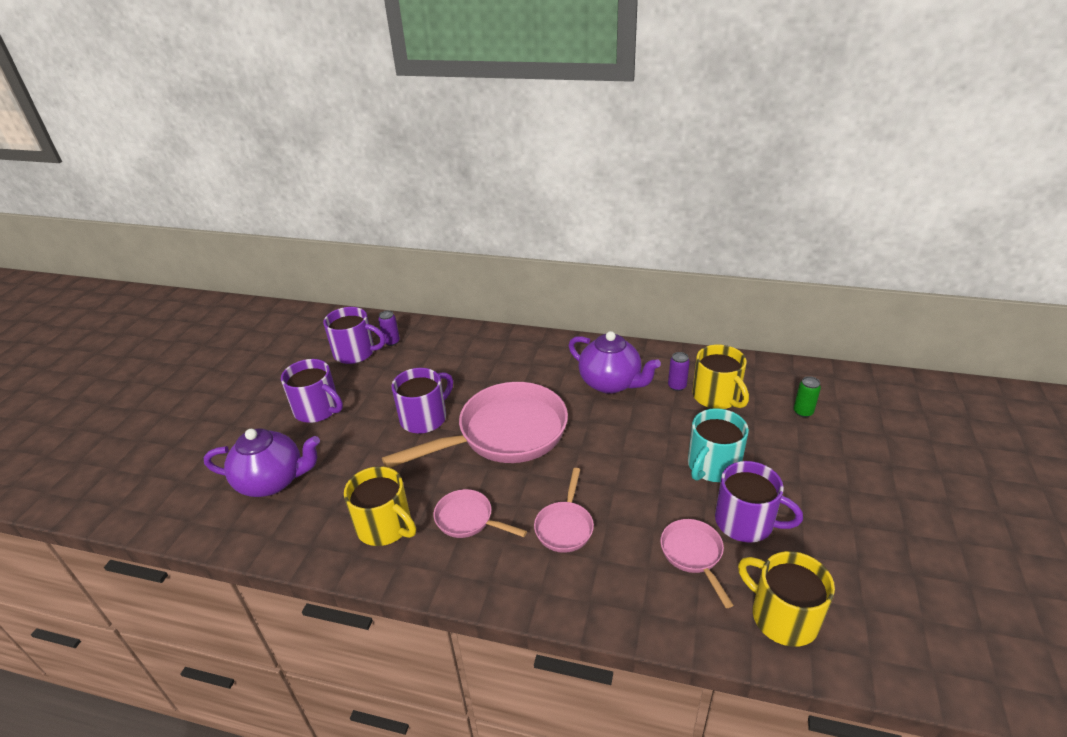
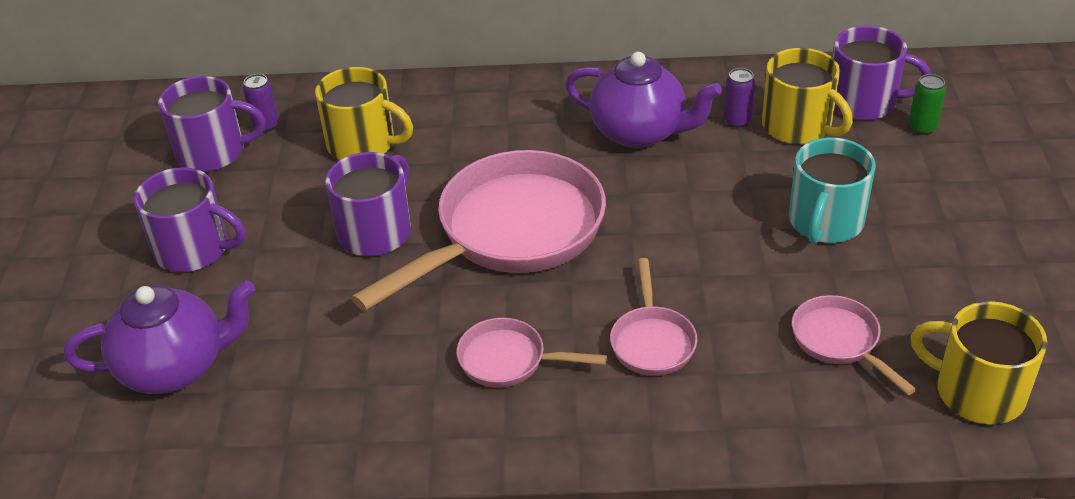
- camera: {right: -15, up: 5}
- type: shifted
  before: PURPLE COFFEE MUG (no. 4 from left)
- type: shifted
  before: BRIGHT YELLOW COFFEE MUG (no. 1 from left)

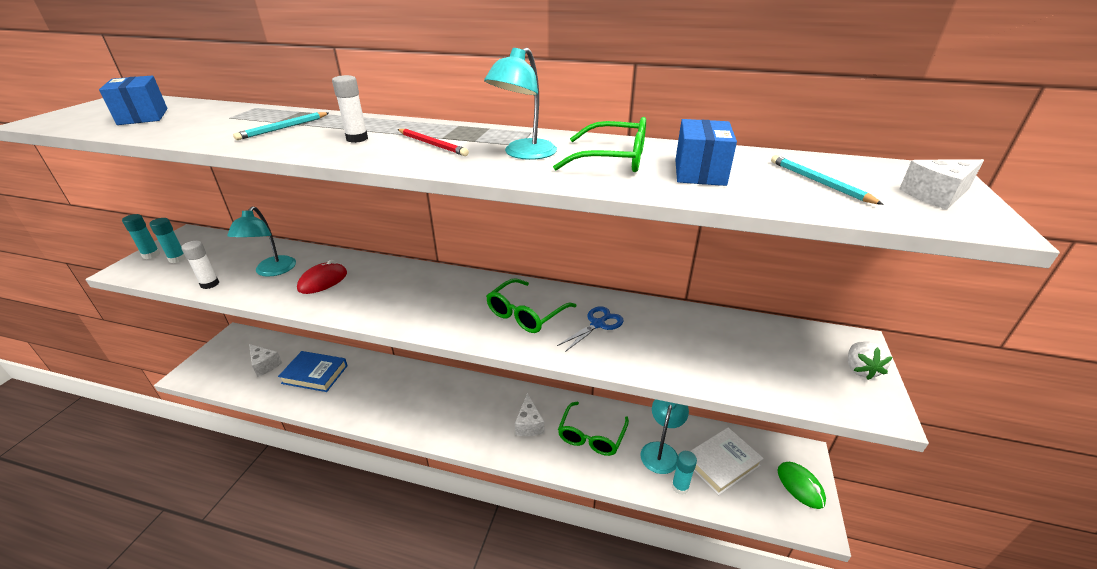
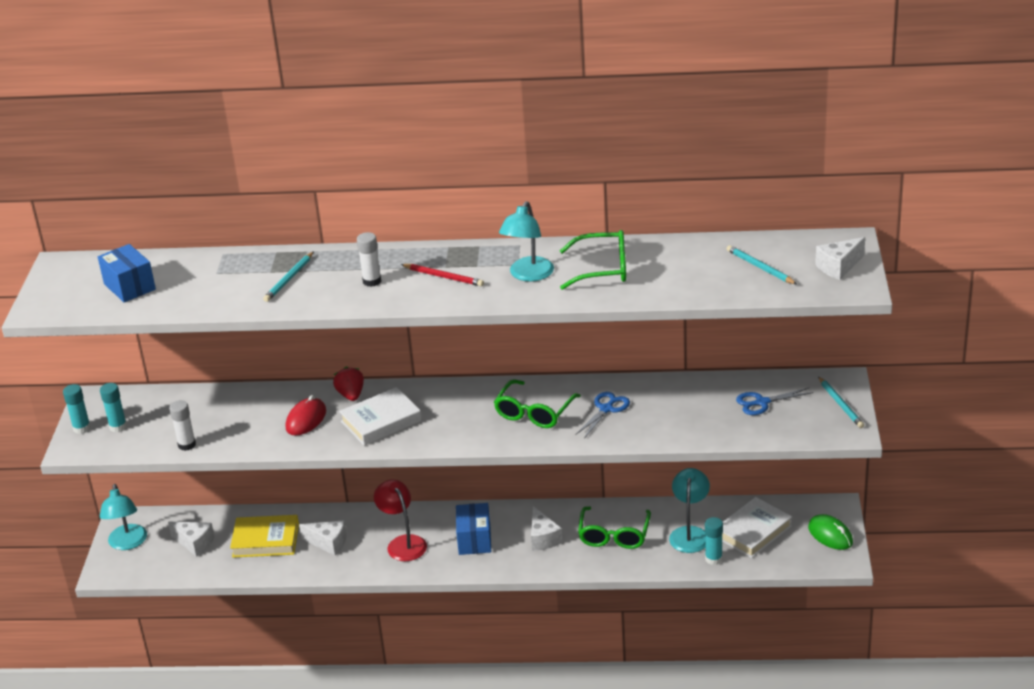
- camera: {right: -10, up: 0}
- type: shifted
  before: COBALT PACKAGE (no. 2 from left)
- type: shifted
  before: TEAL READING LAMP (no. 1 from left)
- type: swapped
  before: SNOW-WHITE STRAWBERRY
  after: TEAL WOODEN PENCIL (no. 3 from left)
- type: repainted
  before: COBALT HARDCOVER
  after: BRIGHT YELLOW HARDCOVER
- type: new
  after: CRIMSON STRAWBERRY
- type: new
  after: SNOW-WHITE HARDCOVER (no. 1 from left)
- type: new
  after: COBALT SHEARS (no. 2 from left)
- type: new
  after: CRIMSON READING LAMP
- type: new
  after: SNOW-WHITE CHEESE (no. 2 from left)

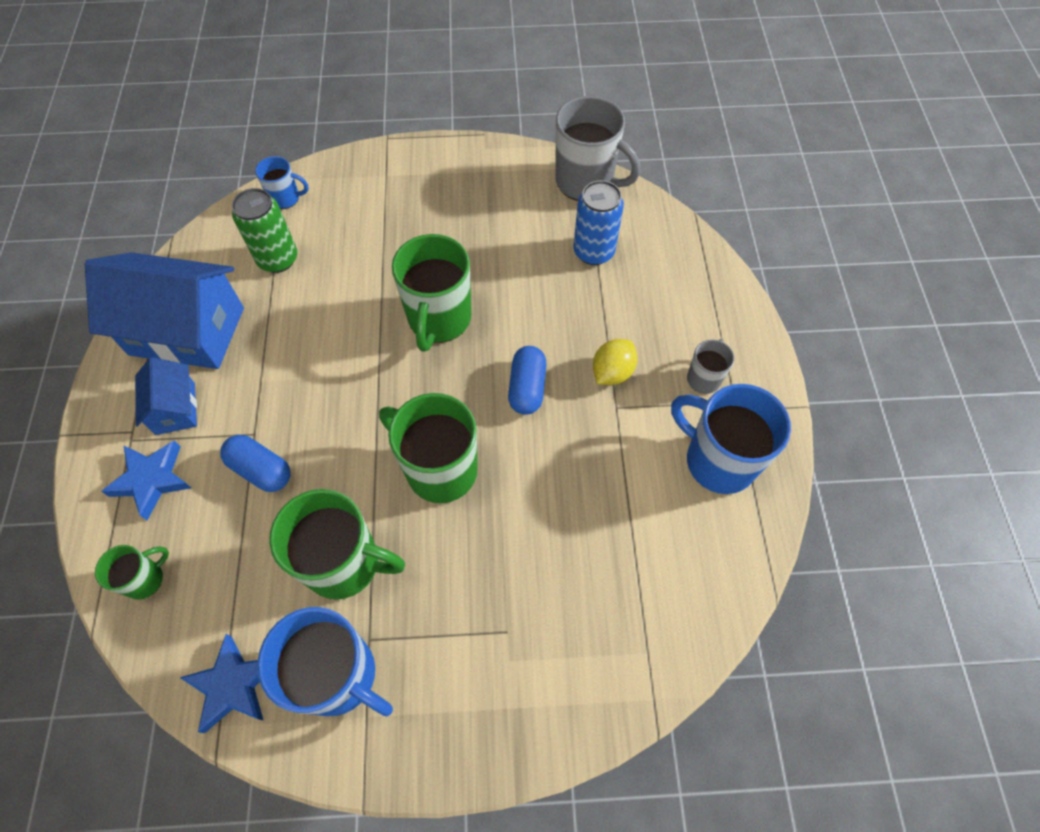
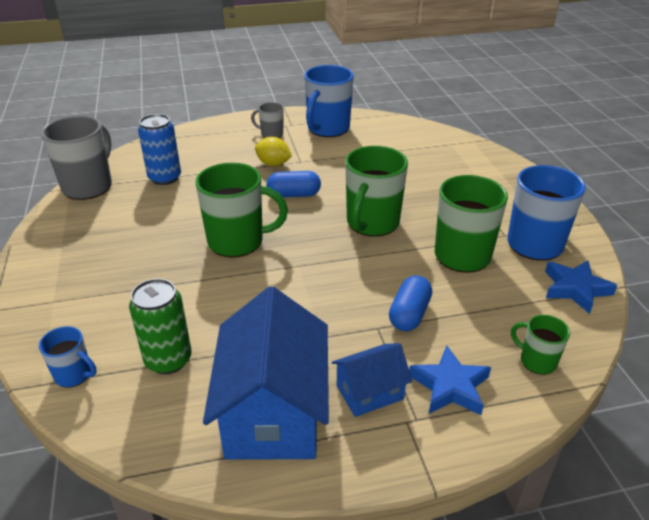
- camera: {right: -100, up: -25}
- type: rotated
  before: COBALT COFFEE MUG (no. 1 from left)
  turn: 120

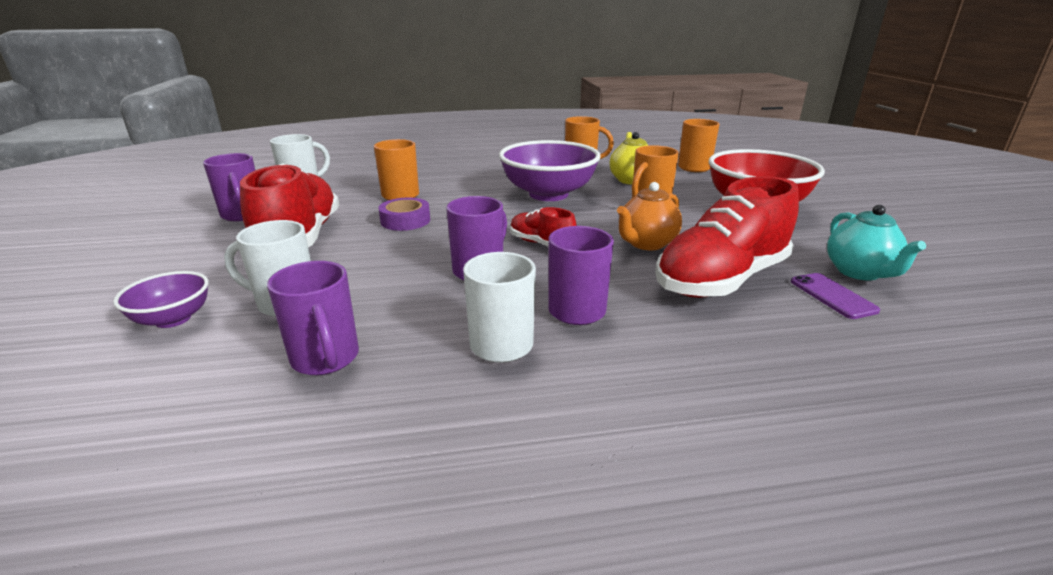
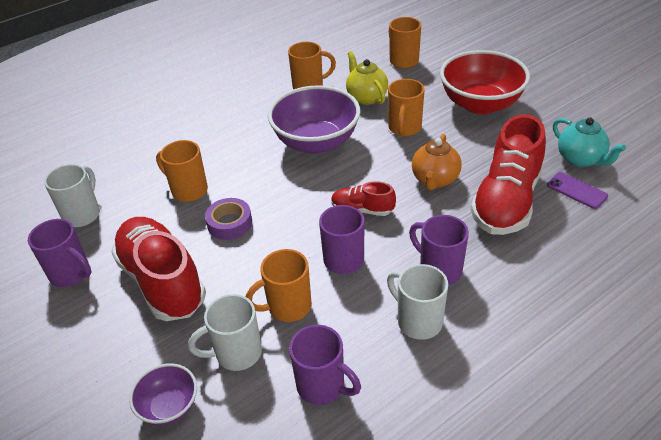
- camera: {right: -25, up: 15}
- type: new
  after: ORANGE-COLOURED COFFEE MUG (no. 2 from left)

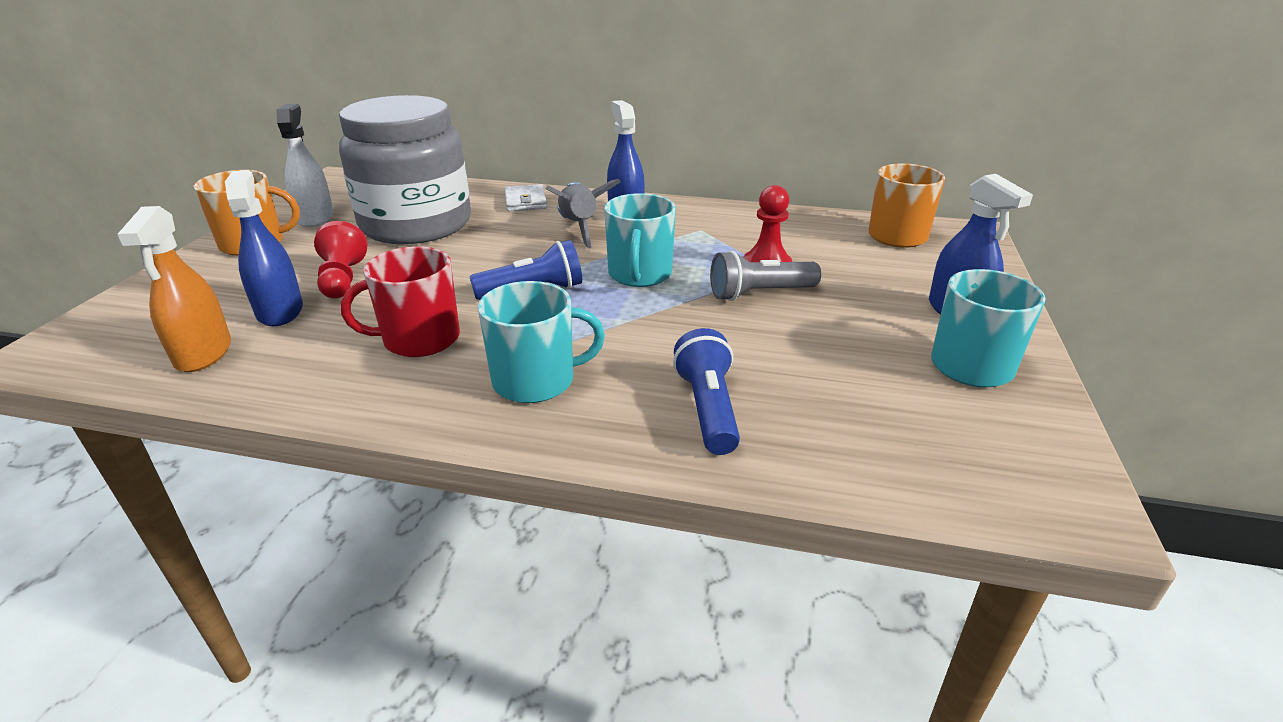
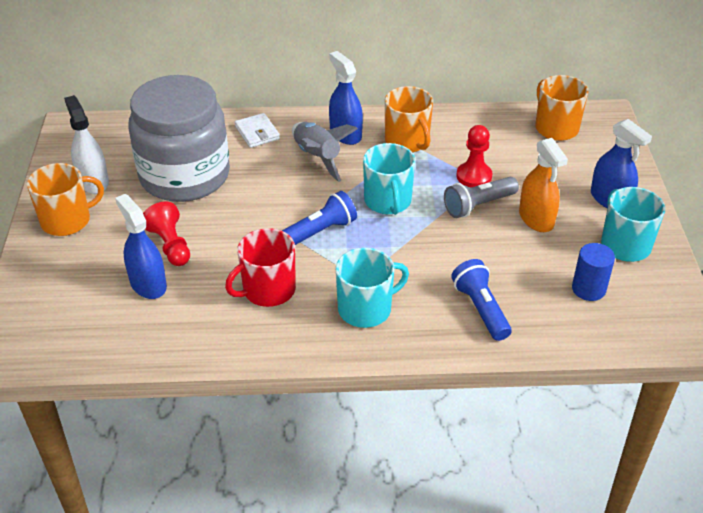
- camera: {right: -15, up: 10}
- type: shifted
  before: ORANGE-COLOURED SPRAYER
- type: new
  after: ORANGE-COLOURED COFFEE MUG (no. 2 from left)
- type: new
  after: COBALT SOLID CYLINDER

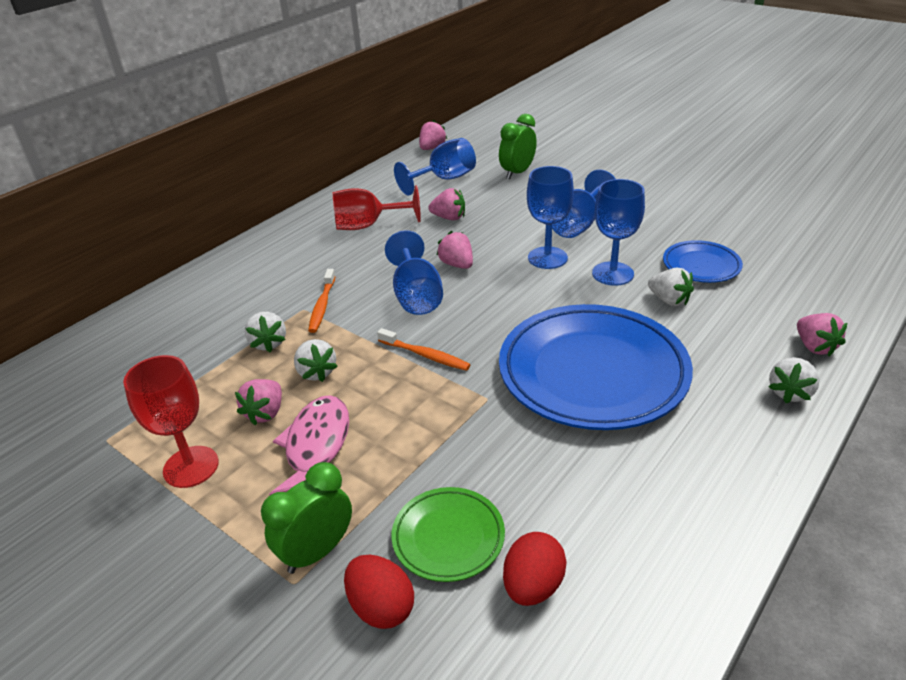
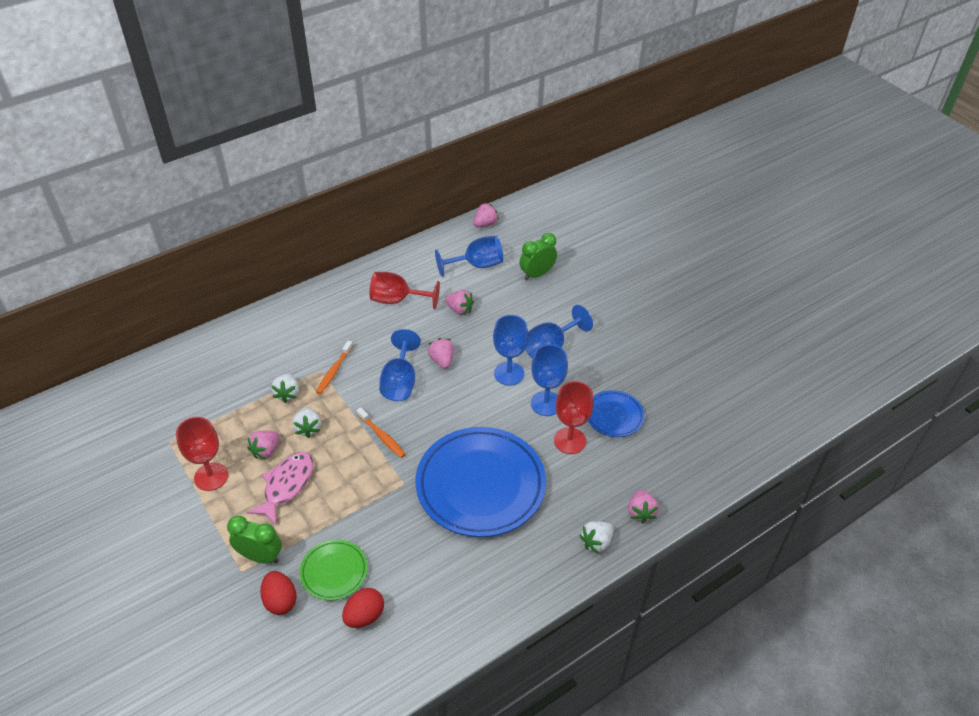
- camera: {right: 15, up: 10}
- type: swapped
  before: SNOW-WHITE STRAWBERRY (no. 3 from left)
  after: CRIMSON WINE GLASS (no. 3 from left)
- type: rotated
  before: GREEN CLOCK (no. 1 from left)
  turn: 45

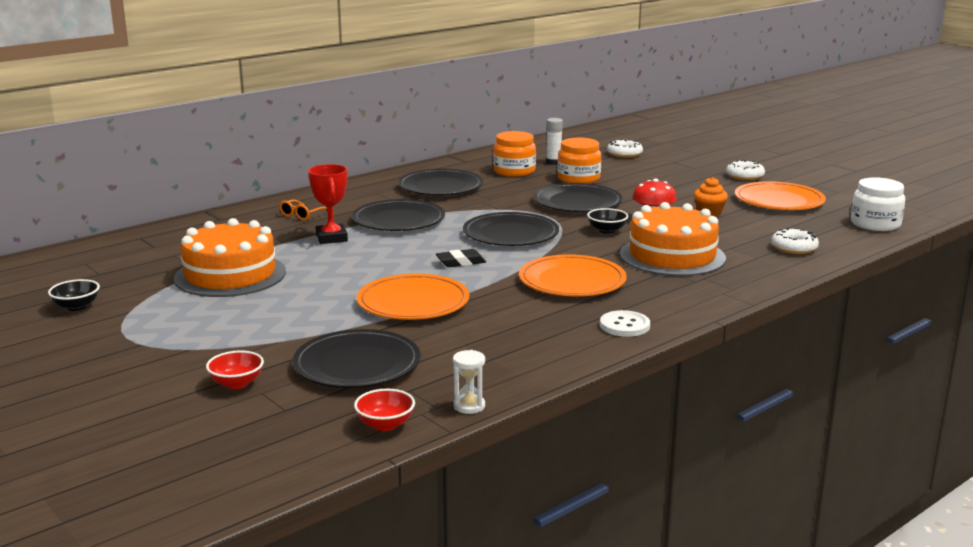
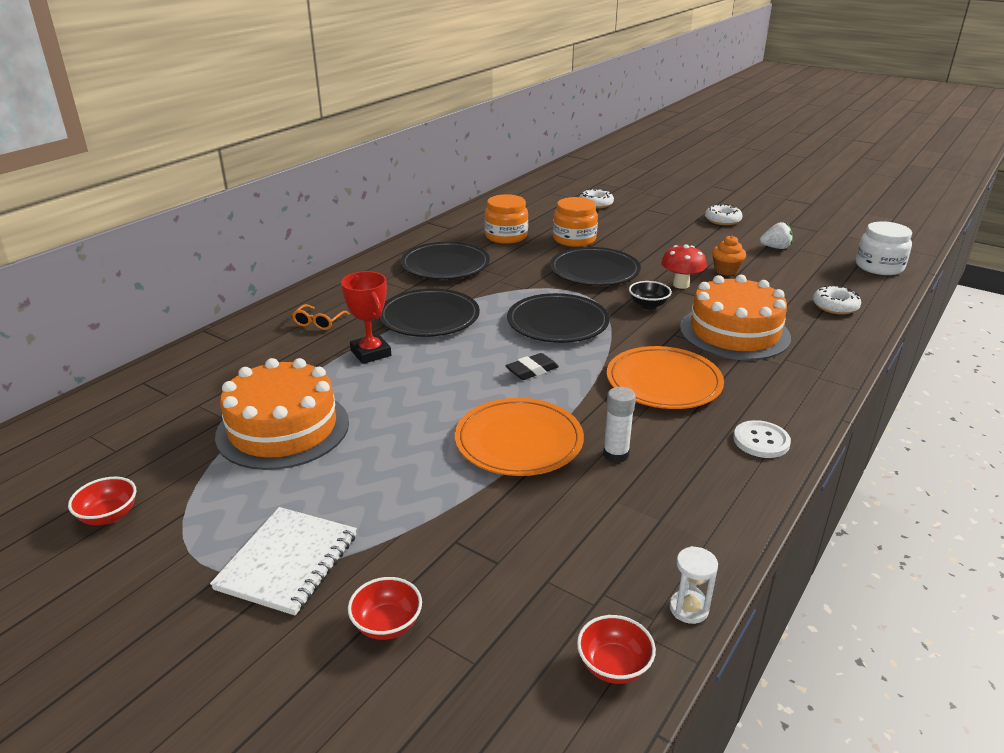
- camera: {right: -15, up: 10}
- type: shifted
  before: SNOW-WHITE STICK OF GLUE
- type: swapped
  before: ORANGE-COLOURED PLATE (no. 3 from left)
  after: SNOW-WHITE STRAWBERRY
- type: repainted
  before: BLACK BOWL (no. 1 from left)
  after: CRIMSON BOWL (no. 1 from left)
- type: gone
  before: BLACK PLATE (no. 1 from left)
- type: new
  after: SNOW-WHITE NOTEBOOK

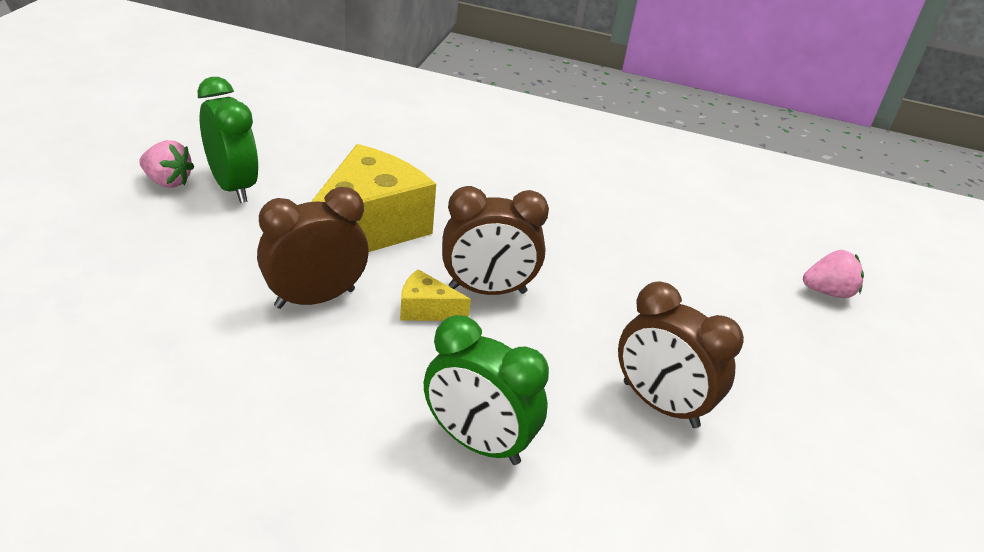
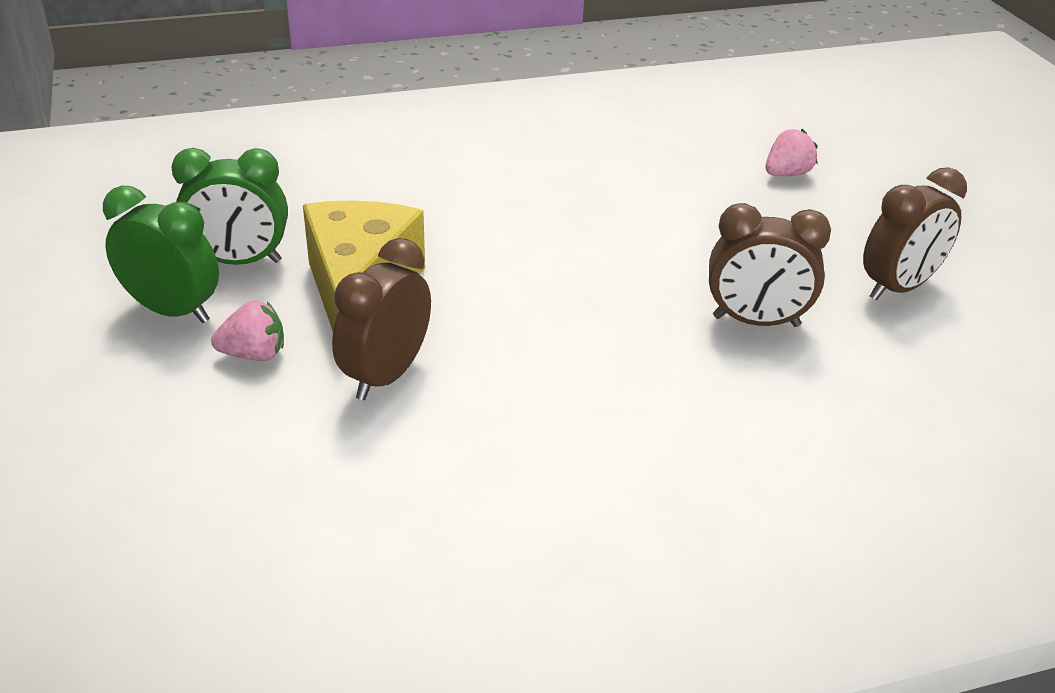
- camera: {right: -30, up: 0}
- type: shifted
  before: PINK STRAWBERRY (no. 1 from left)
- type: shifted
  before: DARK BROWN CLOCK (no. 2 from left in the first image)
  after: DARK BROWN CLOCK (no. 3 from left)
- type: gone
  before: BRIGHT YELLOW CHEESE (no. 2 from left)
- type: shifted
  before: GREEN CLOCK (no. 2 from left)

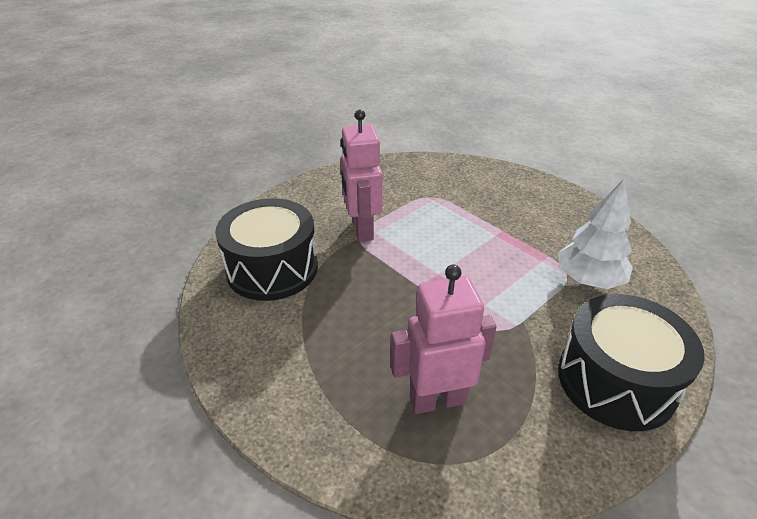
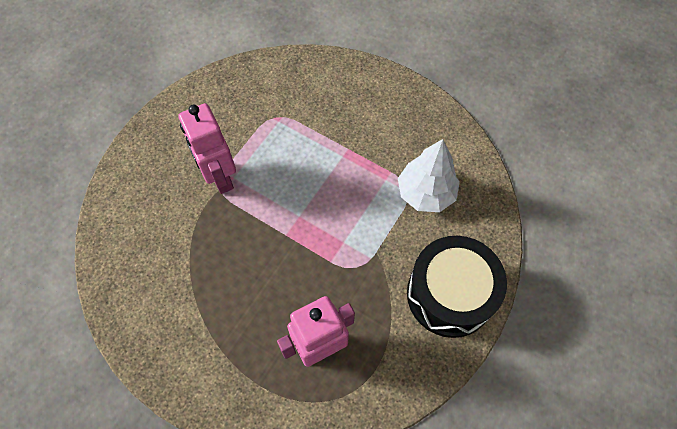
- camera: {right: -15, up: 25}
- type: gone
  before: BLACK SNARE DRUM (no. 1 from left)

